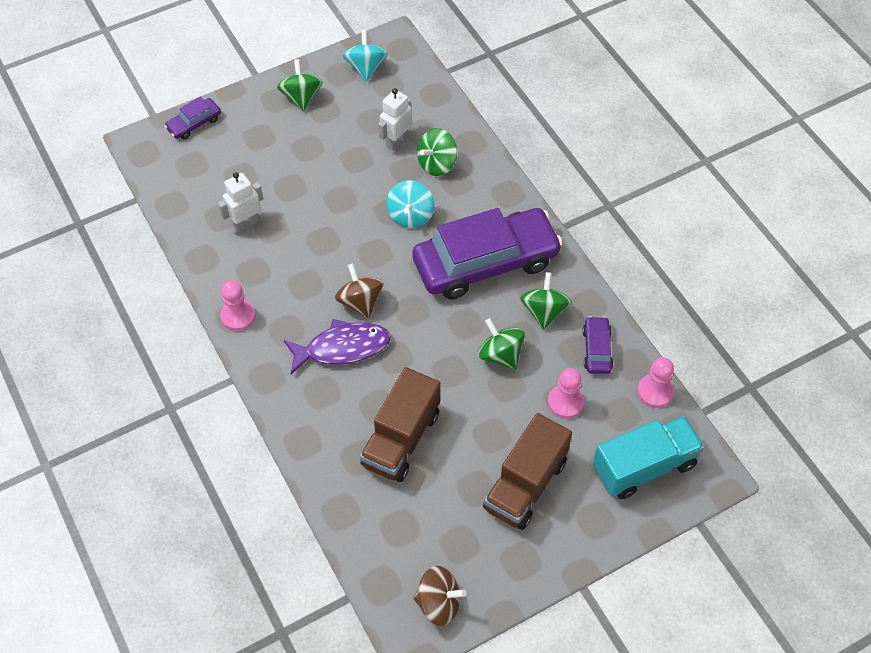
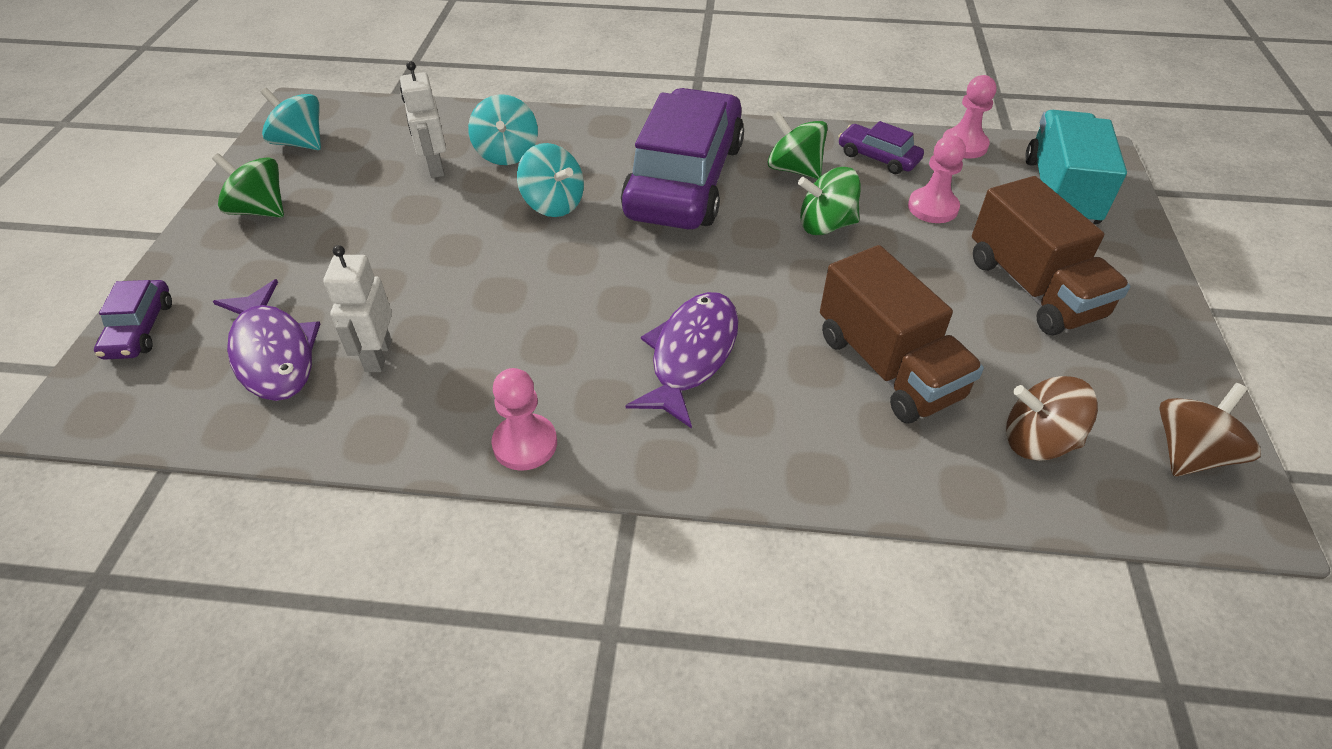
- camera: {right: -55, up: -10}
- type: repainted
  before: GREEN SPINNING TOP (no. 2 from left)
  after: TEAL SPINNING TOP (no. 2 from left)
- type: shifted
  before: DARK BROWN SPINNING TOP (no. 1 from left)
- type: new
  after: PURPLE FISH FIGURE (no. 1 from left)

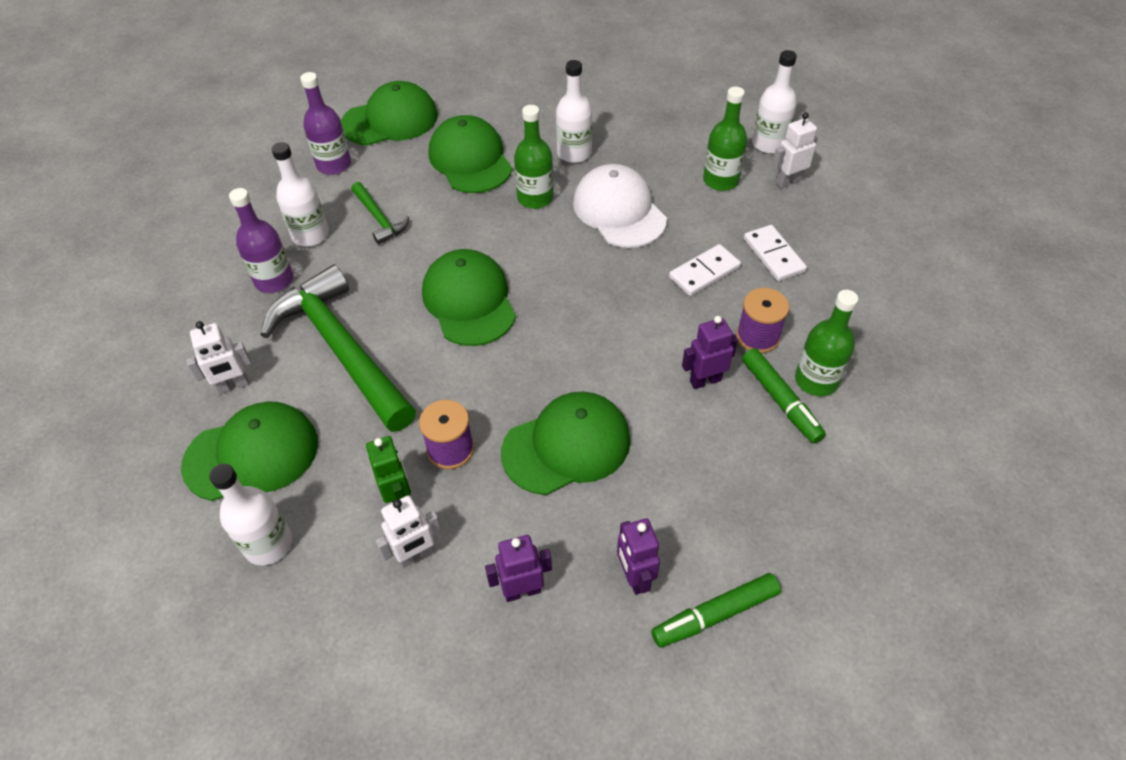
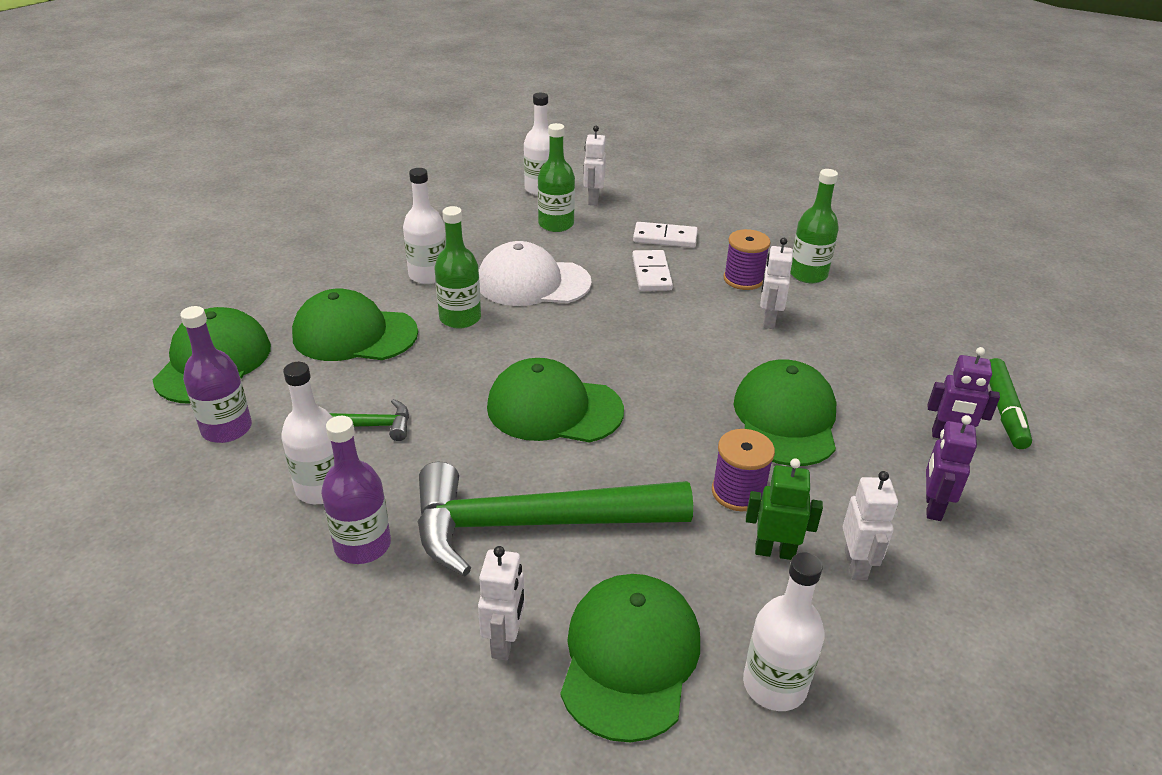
- camera: {right: -60, up: -15}
- type: repainted
  before: PURPLE ROBOT (no. 3 from left)
  after: SNOW-WHITE ROBOT (no. 3 from left)
- type: gone
  before: GREEN MARKER (no. 2 from left)

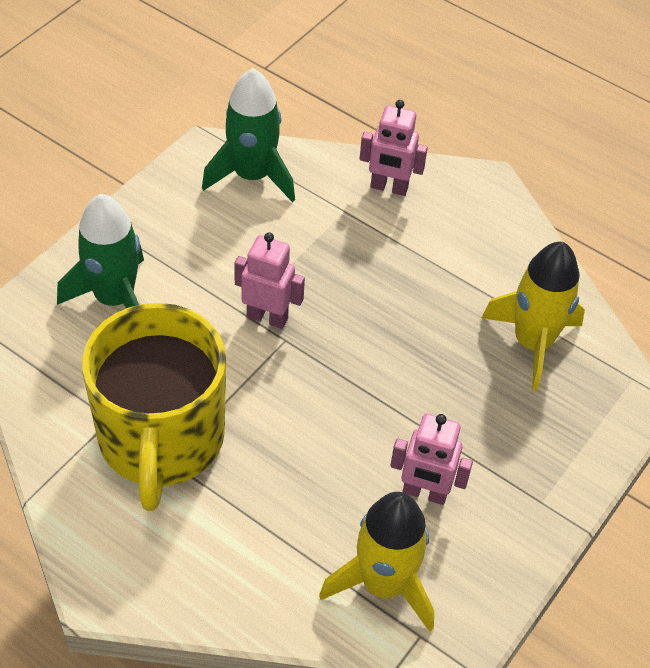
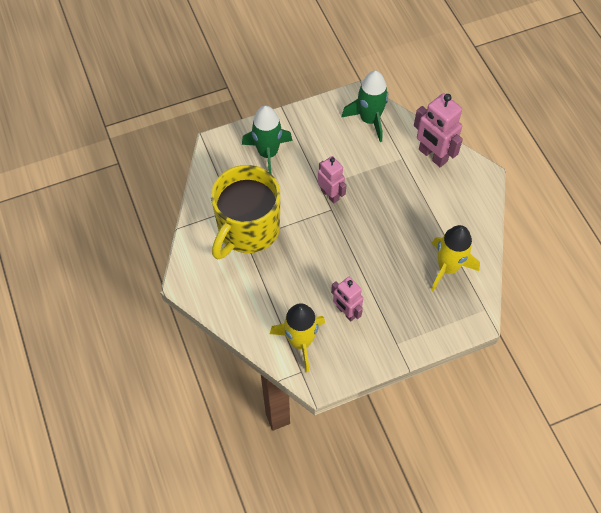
- camera: {right: 35, up: 10}
- type: scaled
  before: PINK ROBOT (no. 2 from left in the first image)
  scale: 1.51

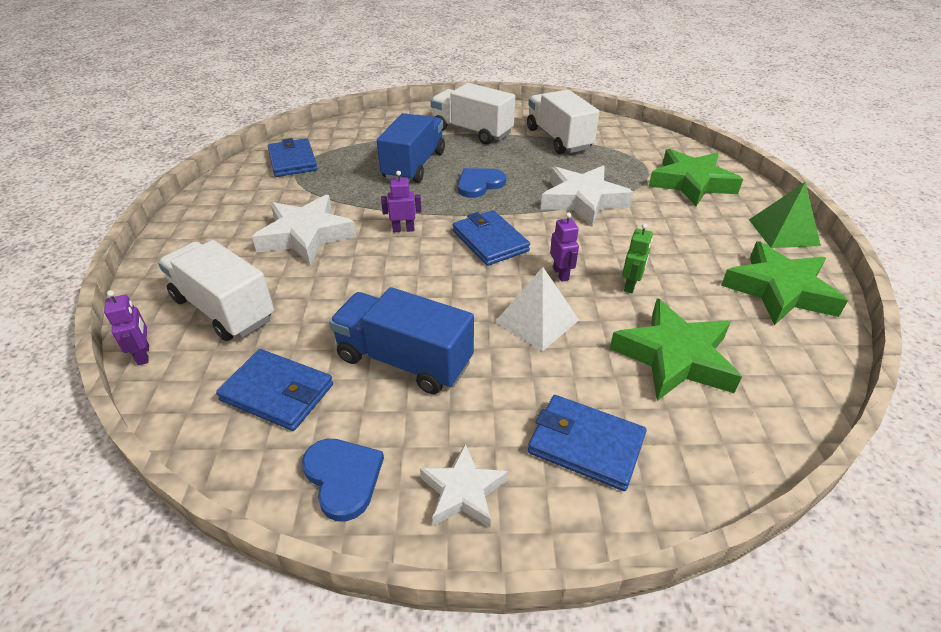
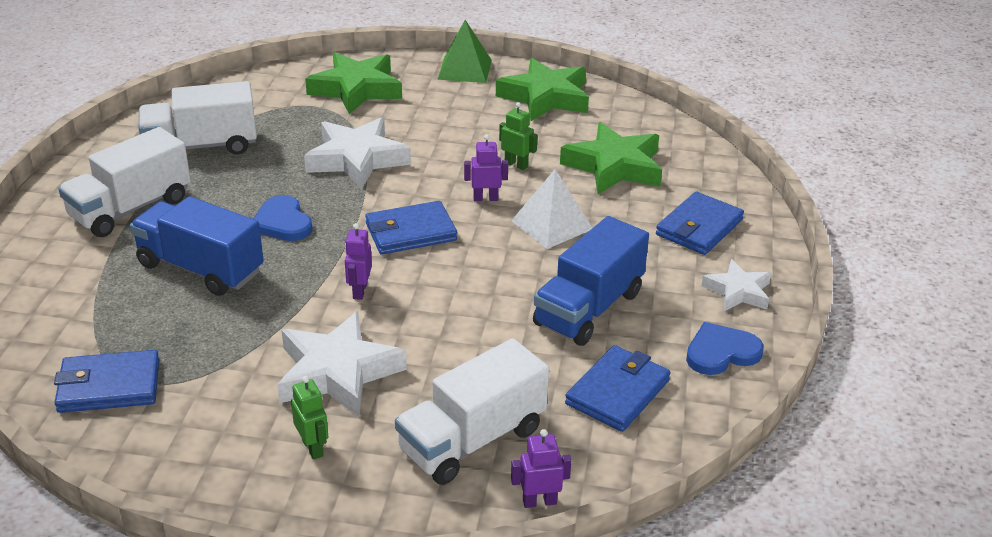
- camera: {right: -80, up: -5}
- type: new
  after: GREEN ROBOT (no. 1 from left)

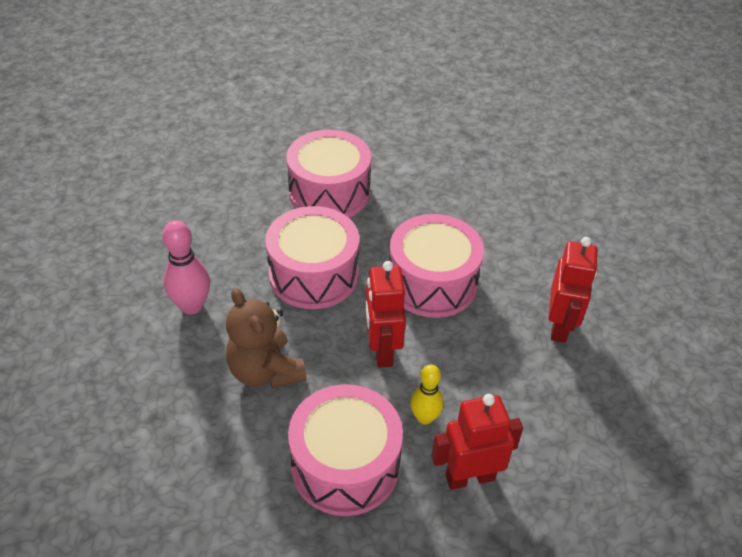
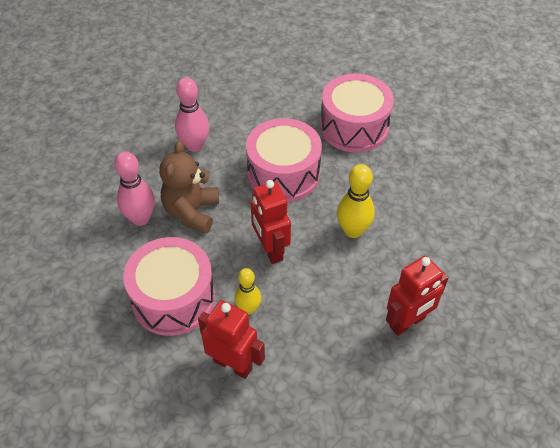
- camera: {right: 45, up: 5}
- type: swapped
  before: PINK SNARE DRUM (no. 4 from left)
  after: BRIGHT YELLOW BOWLING PIN (no. 2 from left)
- type: rotated
  before: CRIMSON ROBOT (no. 1 from left in the first image)
  turn: -60
- type: new
  after: PINK BOWLING PIN (no. 1 from left)

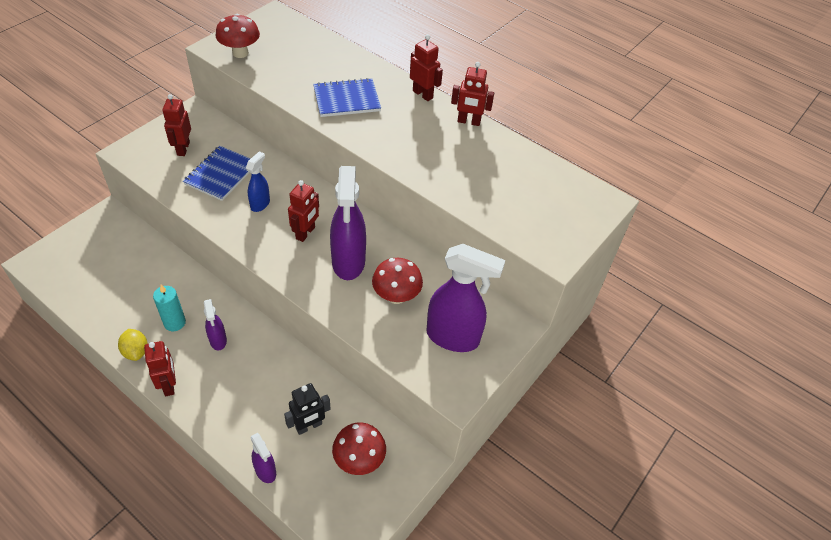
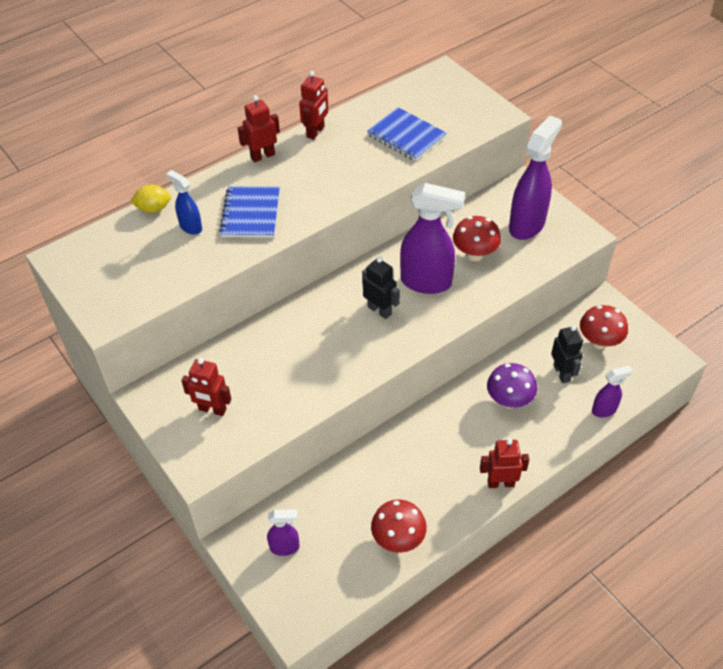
- camera: {right: -70, up: 0}
- type: shifted
  before: CRIMSON MUSHROOM (no. 1 from left)
- type: shifted
  before: COBALT NOTEBOOK (no. 1 from left in the first image)
  after: COBALT NOTEBOOK (no. 2 from left)
- type: shifted
  before: COBALT SPRAYER
- type: repainted
  before: CRIMSON ROBOT (no. 3 from left)
  after: BLACK ROBOT (no. 1 from left)
- type: gone
  before: TEAL PILLAR CANDLE
- type: shifted
  before: PURPLE SPRAYER (no. 1 from left)
- type: shifted
  before: BRIGHT YELLOW TOY LEMON
- type: new
  after: PURPLE MUSHROOM

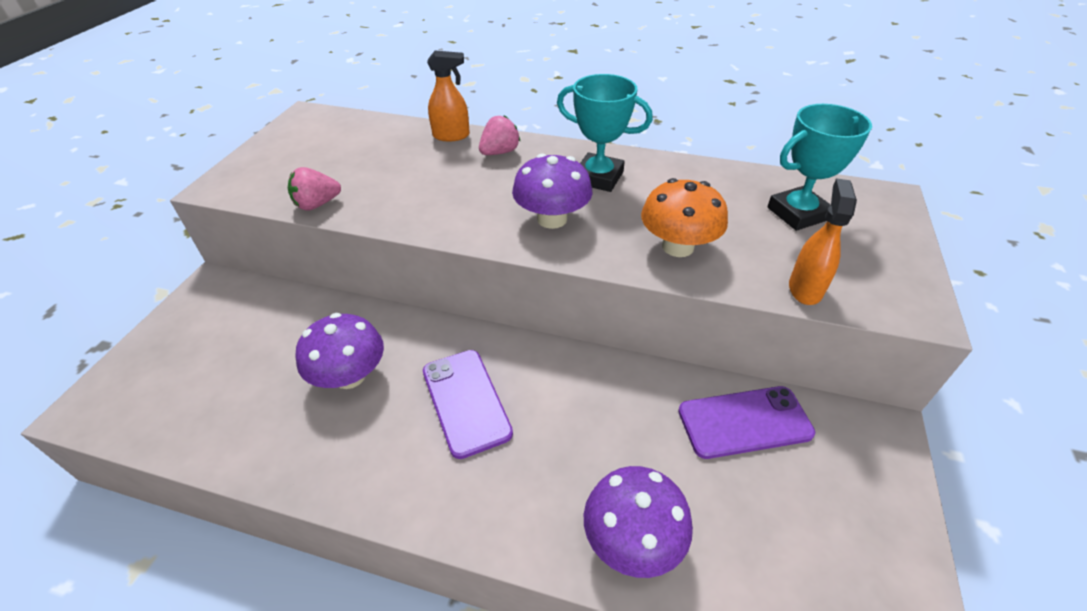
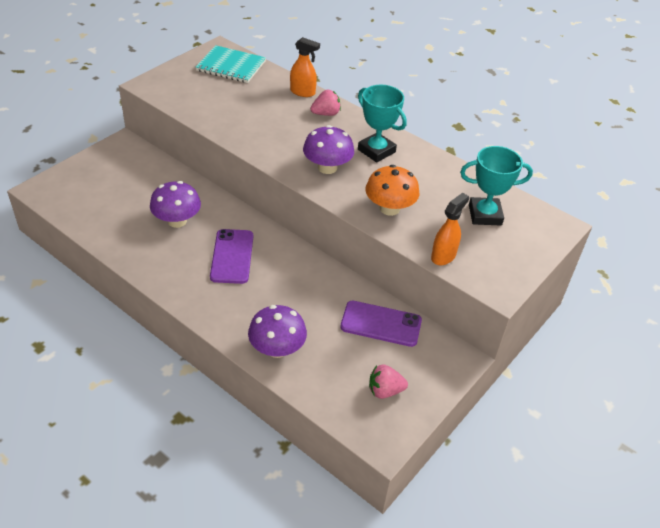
- camera: {right: 20, up: 0}
- type: shifted
  before: PINK STRAWBERRY (no. 1 from left in the first image)
  after: PINK STRAWBERRY (no. 2 from left)
- type: new
  after: TEAL NOTEBOOK

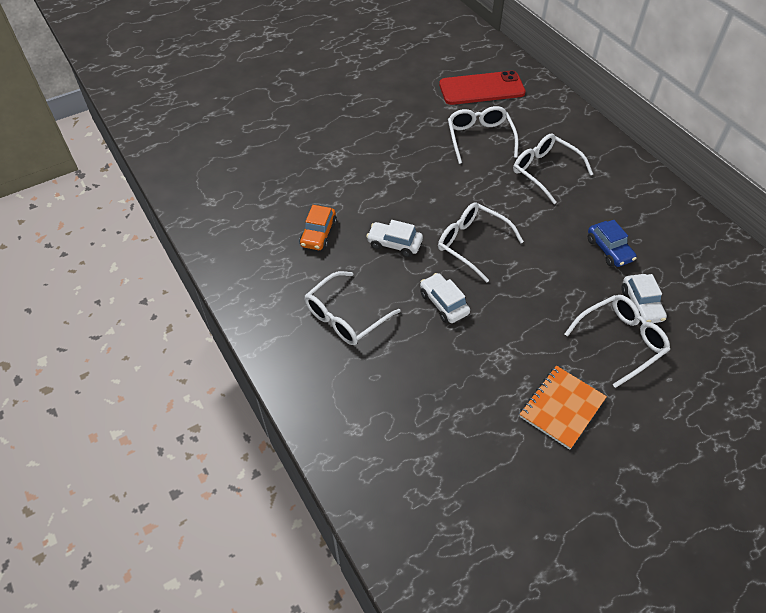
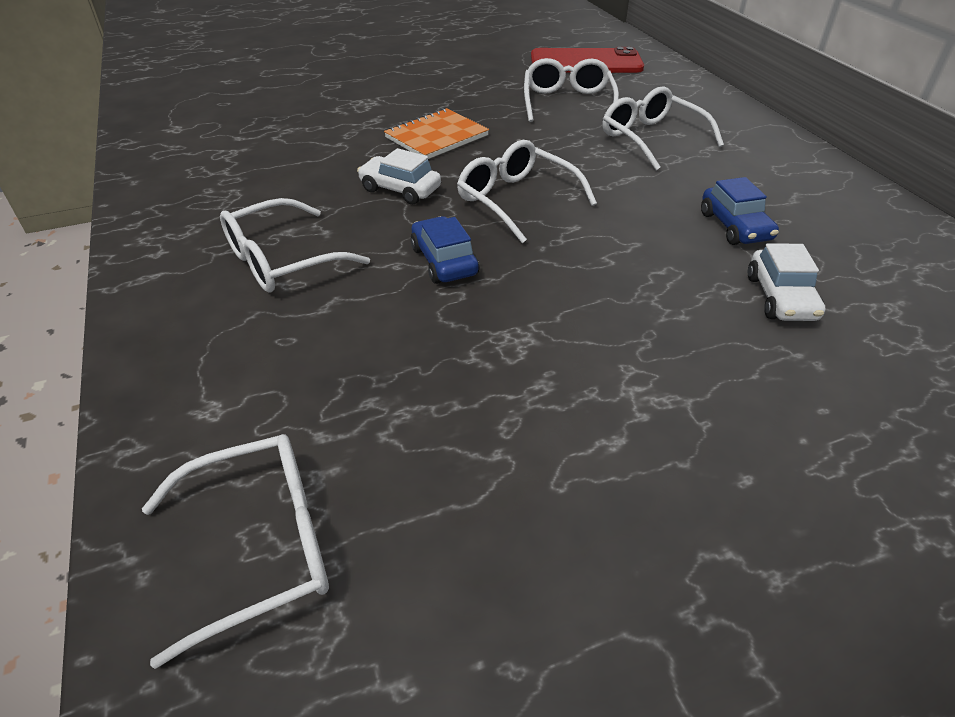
- camera: {right: 10, up: -10}
- type: gone
  before: ORANGE-COLOURED AUTOMOBILE
- type: repainted
  before: SNOW-WHITE AUTOMOBILE (no. 2 from left)
  after: COBALT AUTOMOBILE (no. 1 from left)
- type: shifted
  before: SNOW-WHITE SPECTACLES (no. 5 from left in the first image)
  after: SNOW-WHITE SPECTACLES (no. 1 from left)
- type: shifted
  before: ORANGE-COLOURED NOTEBOOK

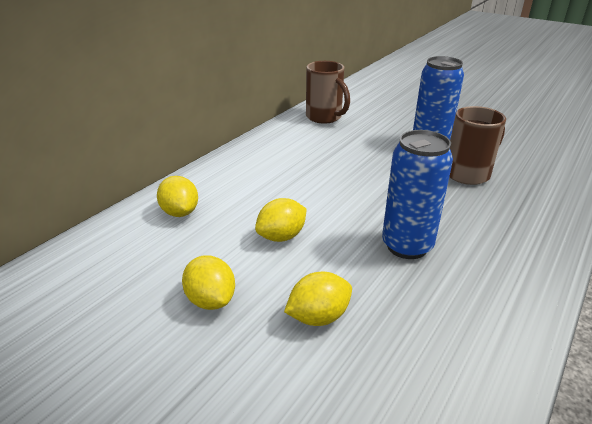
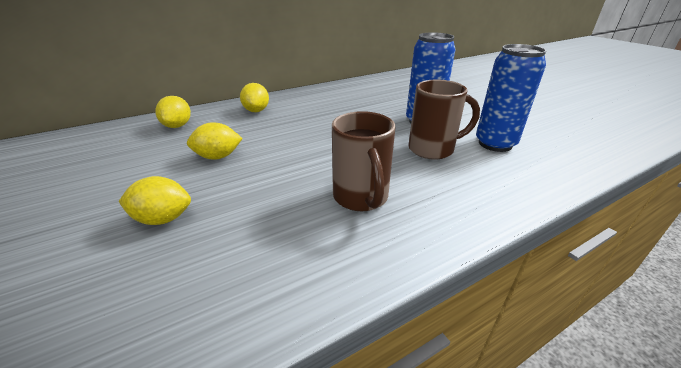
- camera: {right: 25, up: 0}
- type: shifted
  before: DARK BROWN COFFEE MUG (no. 1 from left)
- type: shifted
  before: COBALT SODA CAN (no. 1 from left in the first image)
  after: COBALT SODA CAN (no. 2 from left)
- type: shifted
  before: BRIGHT YELLOW TOY LEMON (no. 2 from left in the first image)
  after: BRIGHT YELLOW TOY LEMON (no. 4 from left)

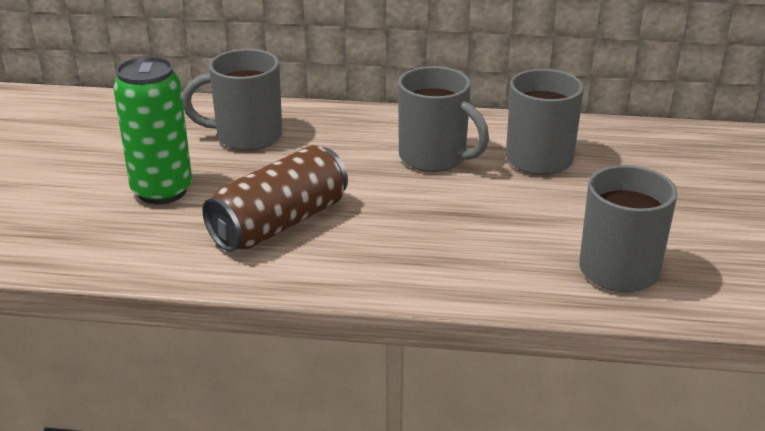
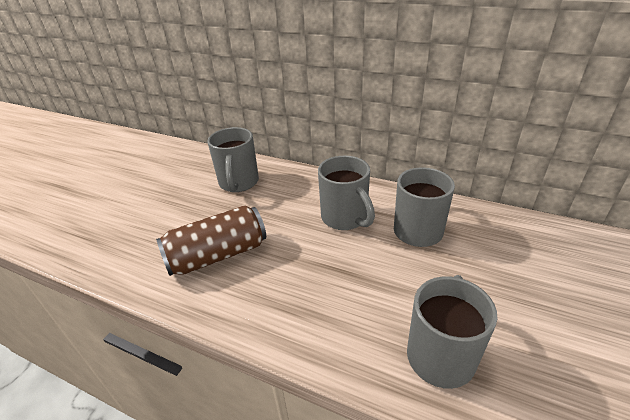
- camera: {right: 20, up: 5}
- type: rotated
  before: ASH-GREY COFFEE MUG (no. 1 from left)
  turn: -105
- type: gone
  before: GREEN SODA CAN

